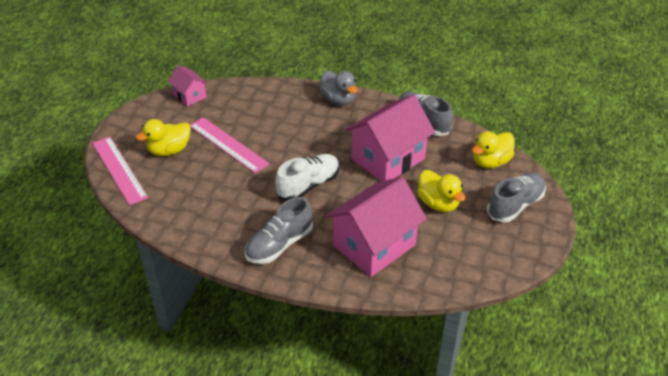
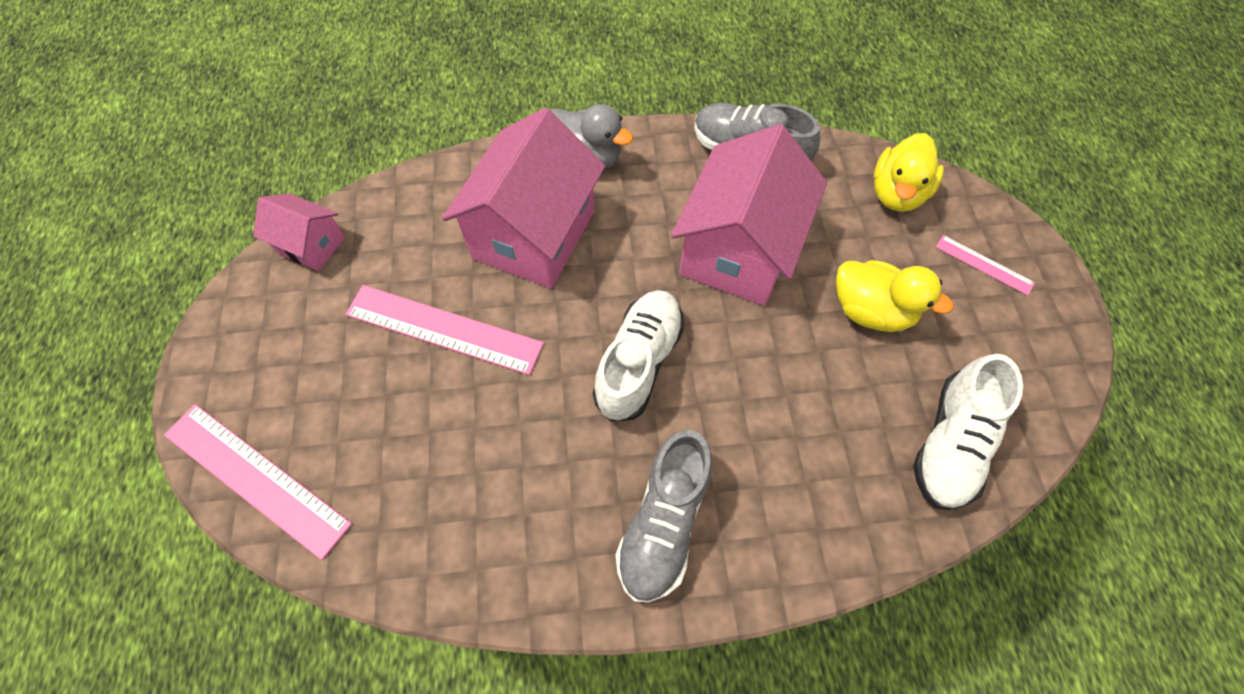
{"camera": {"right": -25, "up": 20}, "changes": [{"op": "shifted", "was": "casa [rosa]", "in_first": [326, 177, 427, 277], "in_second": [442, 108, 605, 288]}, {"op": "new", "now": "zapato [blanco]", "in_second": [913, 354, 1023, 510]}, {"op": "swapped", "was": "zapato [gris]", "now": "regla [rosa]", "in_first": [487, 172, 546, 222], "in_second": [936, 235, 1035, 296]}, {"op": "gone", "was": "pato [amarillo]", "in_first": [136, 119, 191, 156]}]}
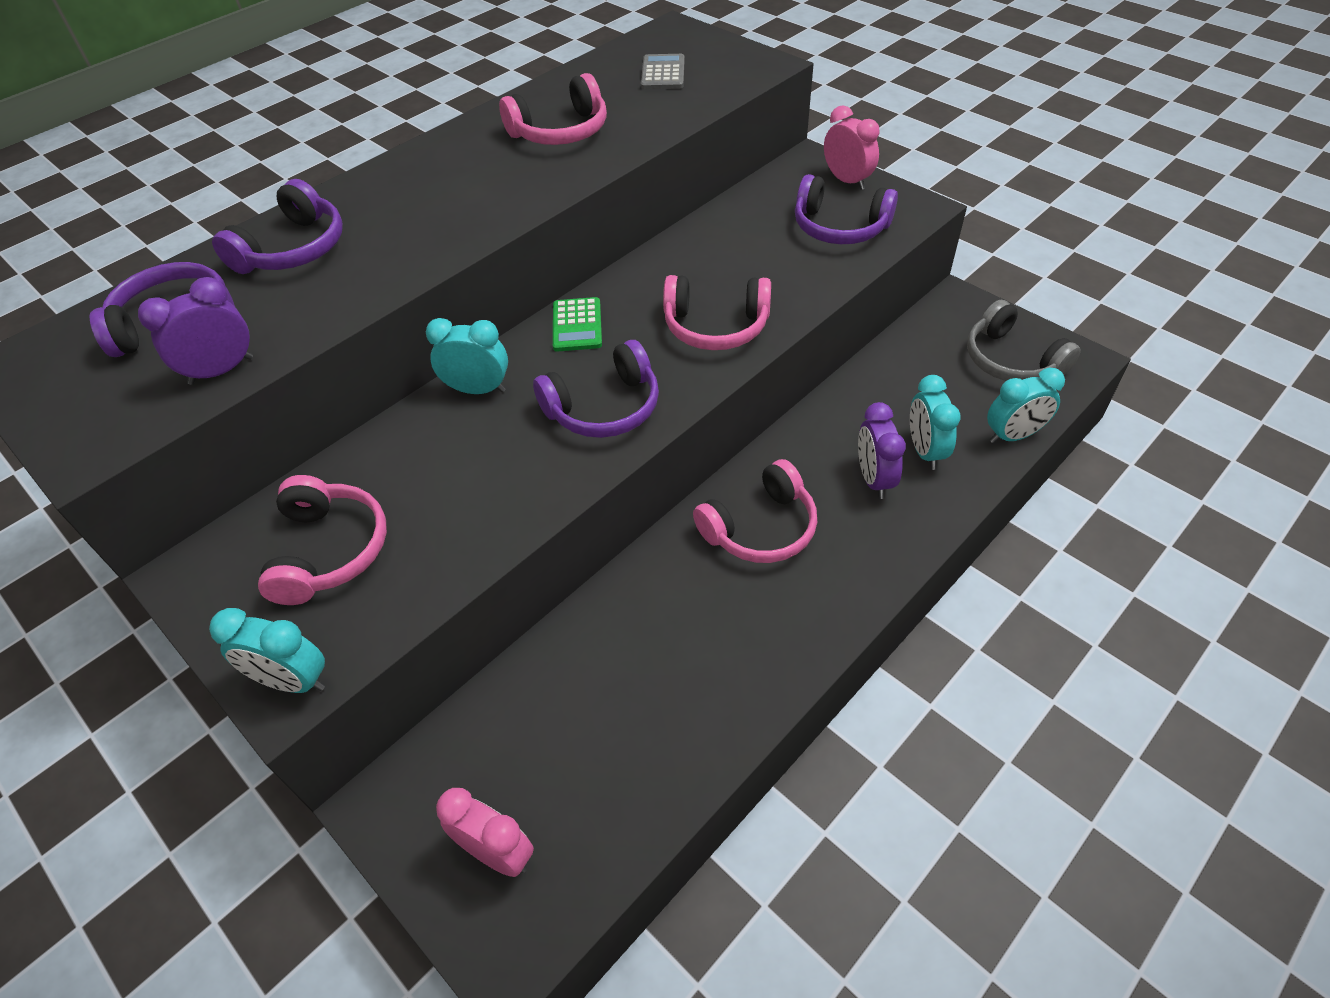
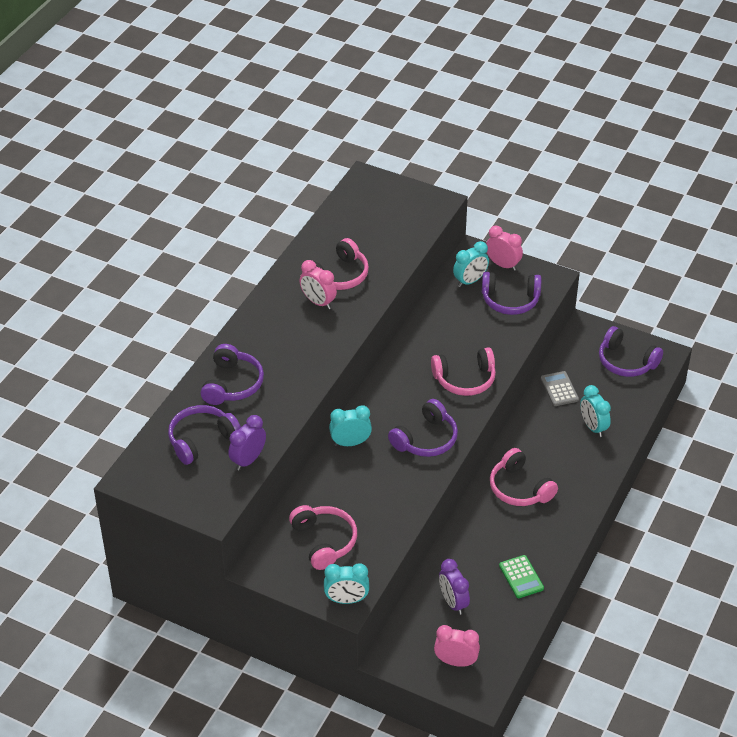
{"camera": {"right": -20, "up": -5}, "changes": [{"op": "new", "now": "despertador [rosa]", "in_second": [300, 260, 337, 309]}, {"op": "shifted", "was": "despertador [morado]", "in_first": [858, 402, 906, 499], "in_second": [439, 559, 470, 615]}, {"op": "shifted", "was": "despertador [turquesa]", "in_first": [987, 368, 1065, 443], "in_second": [453, 241, 489, 287]}, {"op": "rotated", "was": "auriculares [rosa]", "in_first": [693, 459, 817, 563], "in_second": [490, 448, 558, 506], "clockwise": 105}, {"op": "shifted", "was": "calculadora [verde]", "in_first": [553, 297, 602, 351], "in_second": [499, 555, 544, 598]}, {"op": "shifted", "was": "calculadora [gris]", "in_first": [641, 54, 685, 89], "in_second": [541, 371, 579, 406]}, {"op": "repainted", "was": "auriculares [gris]", "now": "auriculares [morado]", "in_first": [967, 300, 1081, 381], "in_second": [599, 326, 663, 377]}]}
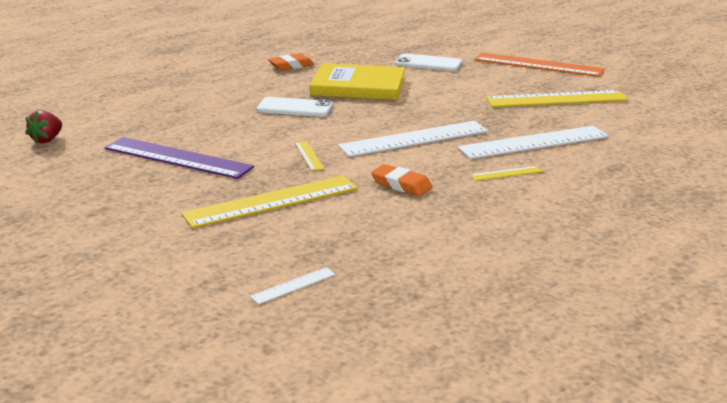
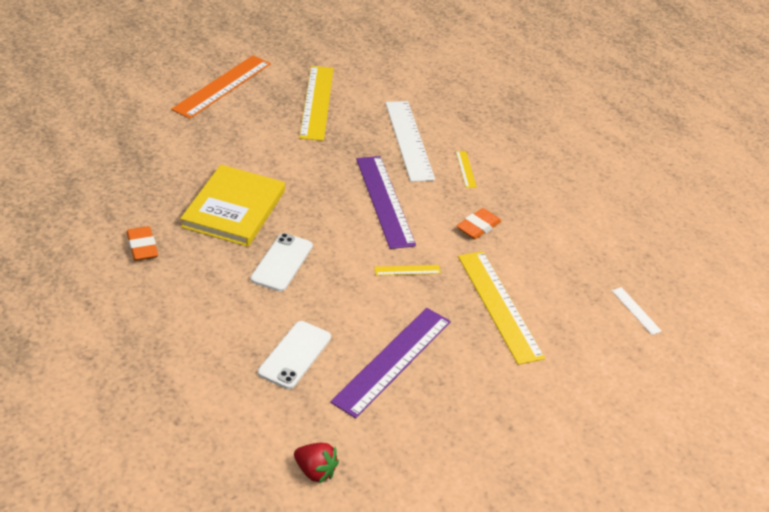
{"camera": {"right": -85, "up": 15}, "changes": [{"op": "shifted", "was": "móvil [blanco]", "in_first": [395, 53, 462, 71], "in_second": [258, 321, 331, 389]}, {"op": "repainted", "was": "regla [blanco]", "now": "regla [morado]", "in_first": [338, 121, 488, 157], "in_second": [356, 156, 416, 249]}]}
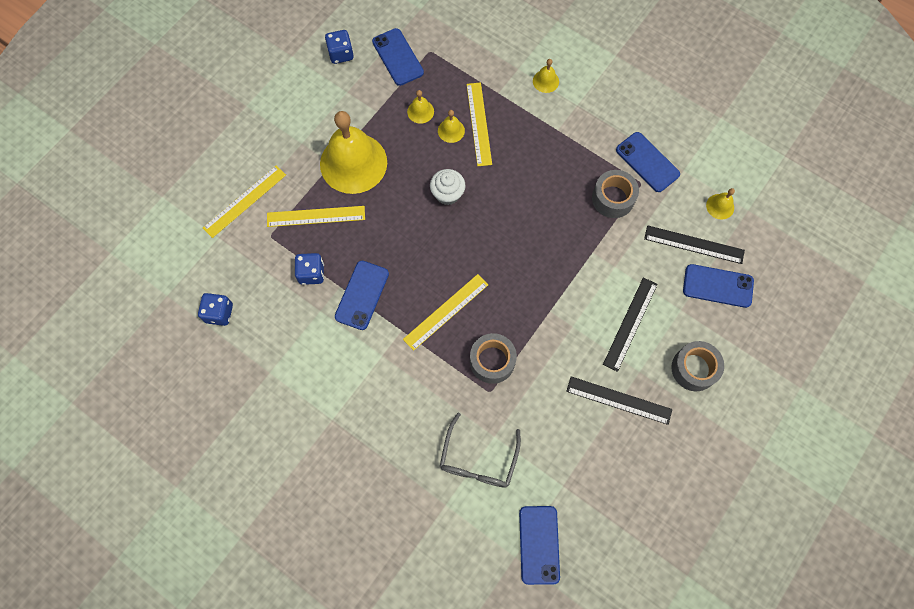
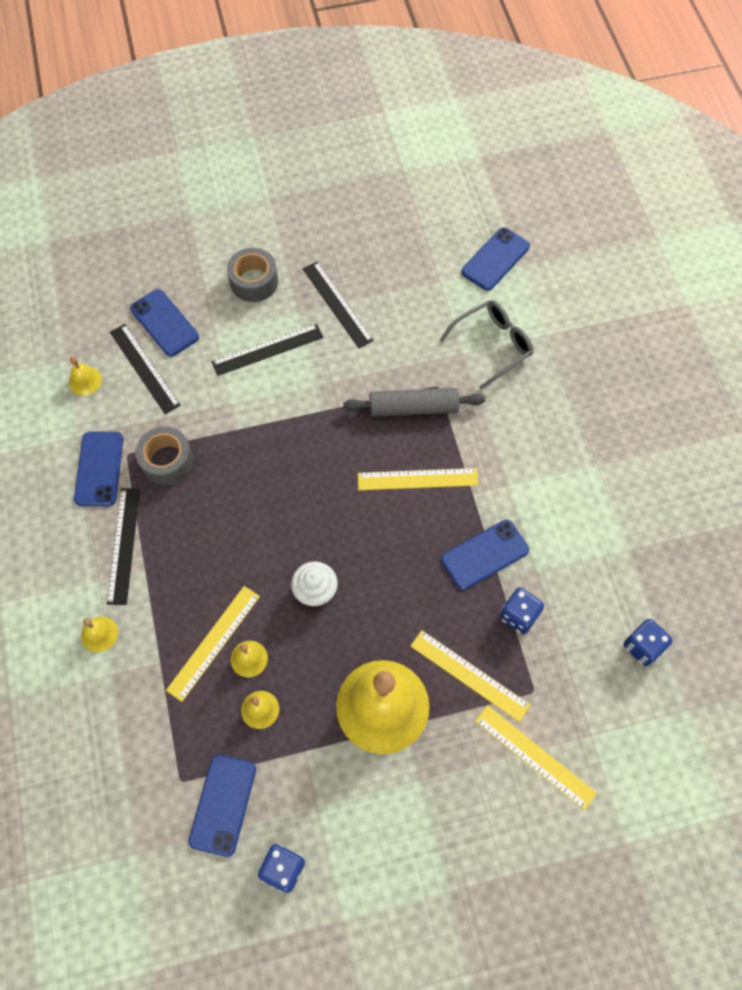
{"camera": {"right": -140, "up": -5}, "changes": [{"op": "new", "now": "regla [negro]", "in_second": [107, 488, 140, 605]}, {"op": "swapped", "was": "cinta adhesiva [gris]", "now": "rodillo [gris]", "in_first": [470, 333, 517, 384], "in_second": [343, 388, 485, 417]}, {"op": "rotated", "was": "regla [amarillo]", "in_first": [203, 165, 286, 238], "in_second": [475, 705, 597, 810], "clockwise": 45}]}
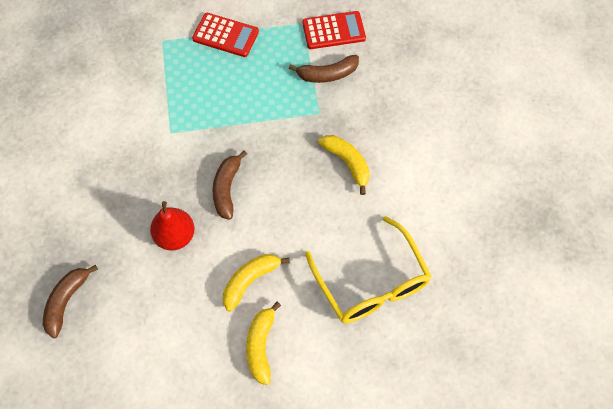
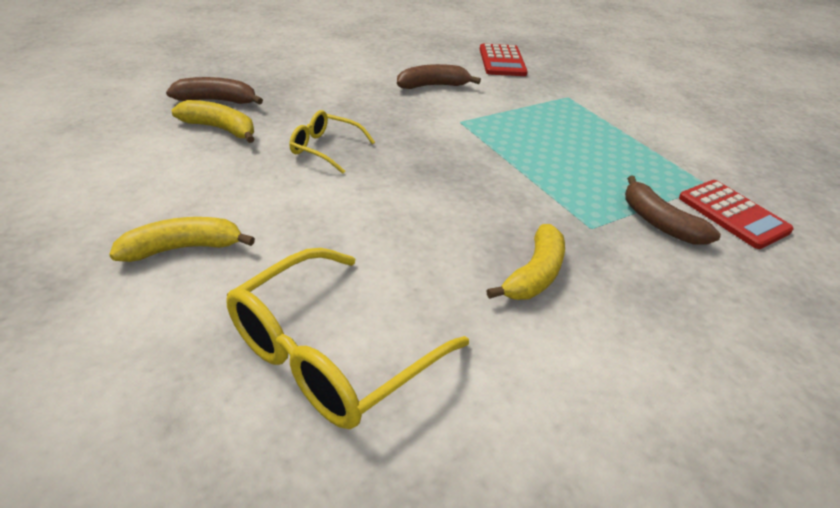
{"camera": {"right": 65, "up": -25}, "changes": [{"op": "shifted", "was": "plátano [amarillo]", "in_first": [223, 254, 290, 311], "in_second": [171, 100, 254, 143]}, {"op": "swapped", "was": "pera [rojo]", "now": "gafas [amarillo]", "in_first": [150, 201, 195, 251], "in_second": [290, 110, 375, 174]}, {"op": "shifted", "was": "plátano [marrón]", "in_first": [213, 150, 247, 220], "in_second": [397, 64, 481, 89]}, {"op": "shifted", "was": "calculadora [rojo]", "in_first": [192, 13, 259, 57], "in_second": [480, 44, 528, 76]}]}
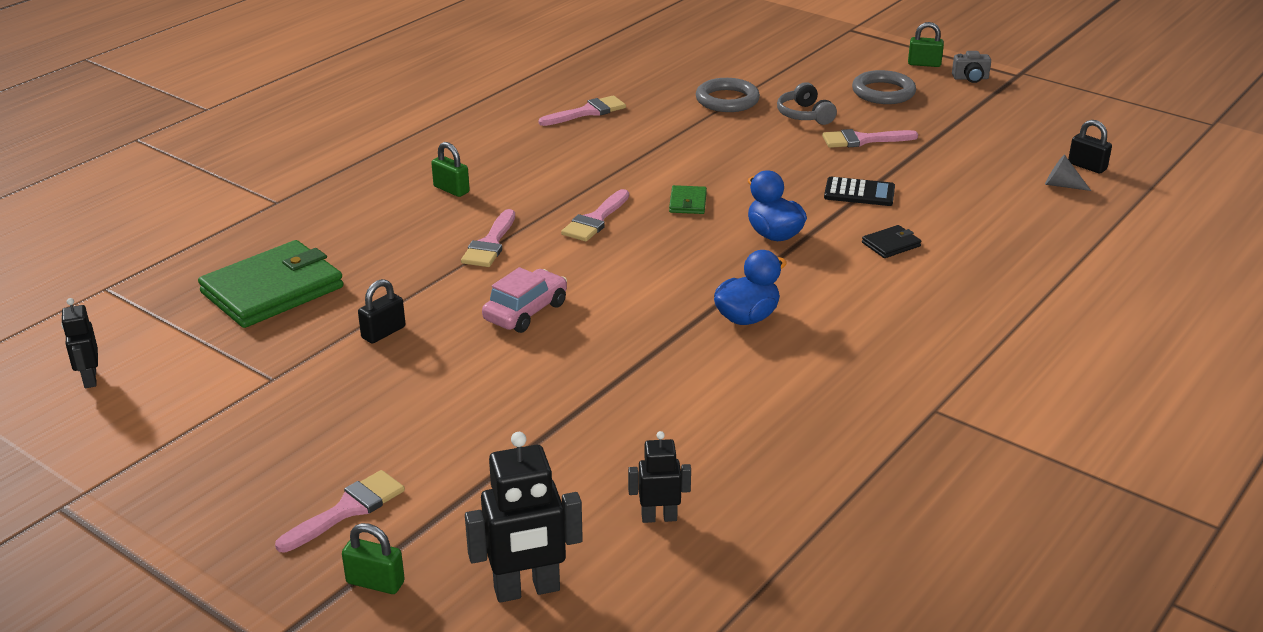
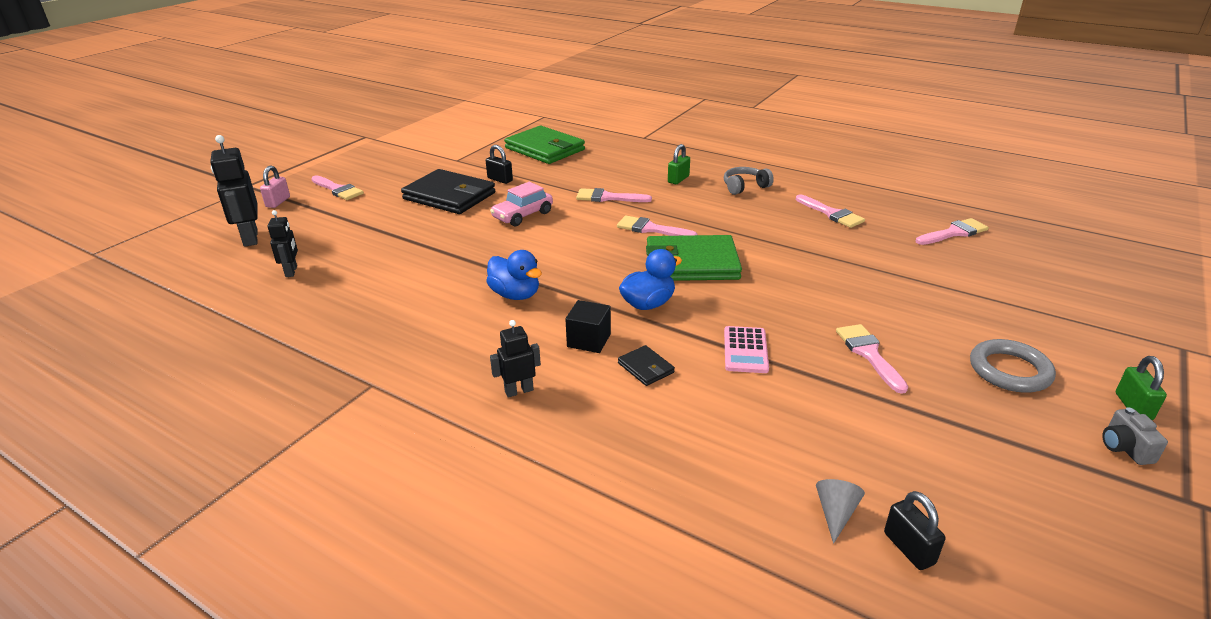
{"camera": {"right": 85, "up": 0}, "changes": [{"op": "repainted", "was": "candado [verde]", "now": "candado [rosa]", "in_first": [342, 523, 405, 594], "in_second": [260, 165, 290, 208]}, {"op": "new", "now": "cartera [negro]", "in_second": [401, 169, 495, 214]}, {"op": "rotated", "was": "coche [rosa]", "in_first": [482, 267, 567, 333], "in_second": [490, 182, 553, 226], "clockwise": 105}, {"op": "shifted", "was": "robot [negro]", "in_first": [61, 298, 98, 388], "in_second": [490, 320, 541, 397]}, {"op": "new", "now": "cubo [negro]", "in_second": [565, 300, 611, 353]}, {"op": "scaled", "was": "cartera [verde]", "in_first": [669, 185, 707, 214], "in_second": [646, 235, 742, 281], "ratio": 2.3}, {"op": "shifted", "was": "auriculares [gris]", "in_first": [777, 82, 837, 125], "in_second": [724, 167, 774, 195]}, {"op": "repainted", "was": "calculadora [negro]", "now": "calculadora [rosa]", "in_first": [824, 177, 895, 206], "in_second": [724, 326, 769, 373]}, {"op": "rotated", "was": "candado [negro]", "in_first": [1068, 120, 1112, 174], "in_second": [884, 491, 945, 570], "clockwise": -60}, {"op": "new", "now": "pincel [rosa]", "in_second": [916, 218, 989, 245]}, {"op": "gone", "was": "anillo [gris]", "in_first": [696, 78, 760, 112]}]}
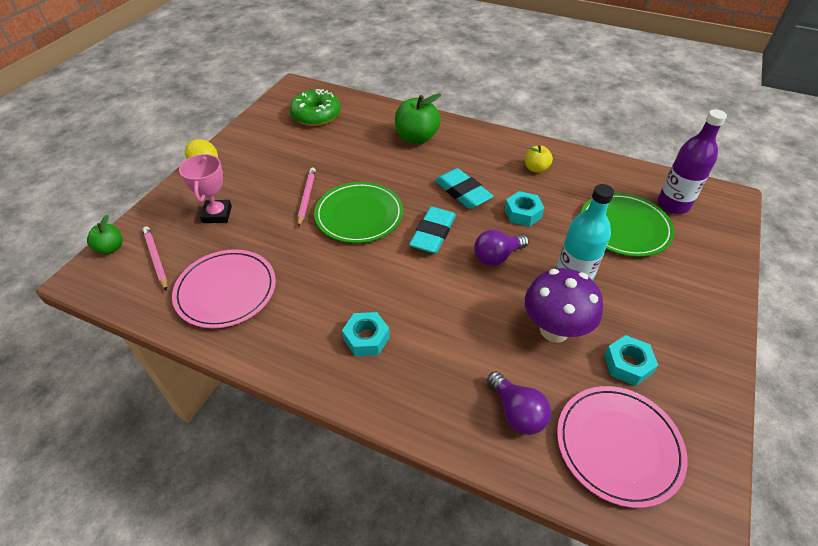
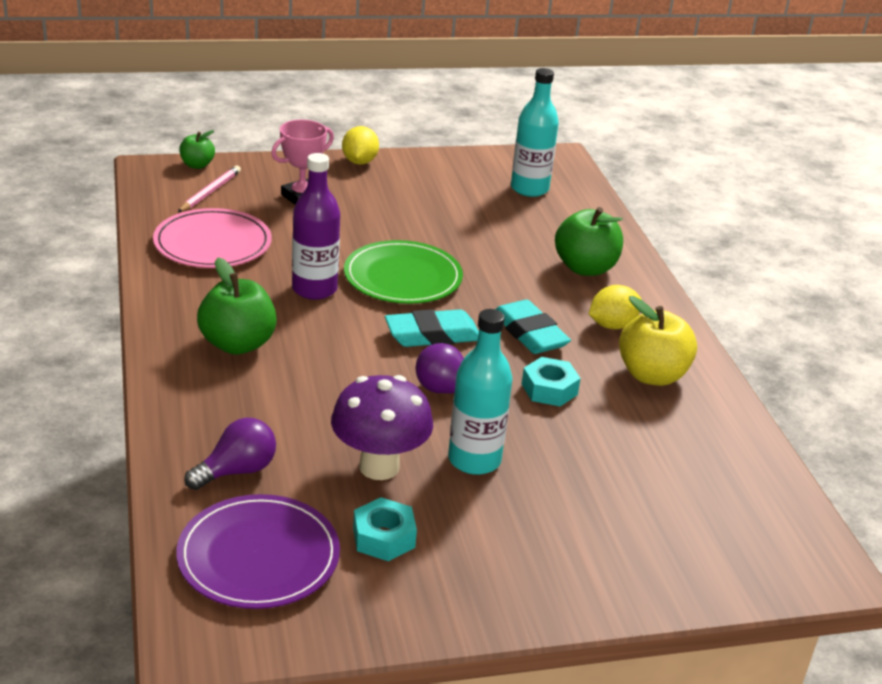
{"camera": {"right": 50, "up": -15}, "changes": [{"op": "repainted", "was": "plato [rosa]", "now": "plato [morado]", "in_first": [557, 386, 687, 508], "in_second": [176, 494, 340, 609]}, {"op": "rotated", "was": "bombilla [morado]", "in_first": [487, 371, 551, 435], "in_second": [184, 418, 276, 490], "clockwise": -150}, {"op": "swapped", "was": "tuerca [turquesa]", "now": "manzana [verde]", "in_first": [342, 312, 390, 356], "in_second": [197, 258, 277, 355]}, {"op": "shifted", "was": "botella [morado]", "in_first": [657, 109, 727, 214], "in_second": [292, 153, 340, 300]}, {"op": "rotated", "was": "goma de borrar [turquesa]", "in_first": [435, 168, 494, 209], "in_second": [495, 300, 571, 354], "clockwise": -45}, {"op": "swapped", "was": "rosquilla [verde]", "now": "botella [turquesa]", "in_first": [289, 89, 341, 126], "in_second": [511, 68, 559, 197]}, {"op": "new", "now": "limón [amarillo]", "in_second": [589, 285, 642, 329]}, {"op": "scaled", "was": "manzana [amarillo]", "in_first": [525, 145, 553, 173], "in_second": [619, 296, 697, 386], "ratio": 1.77}, {"op": "gone", "was": "lápiz [rosa]", "in_first": [297, 167, 316, 227]}, {"op": "gone", "was": "plato [verde]", "in_first": [581, 193, 674, 257]}]}
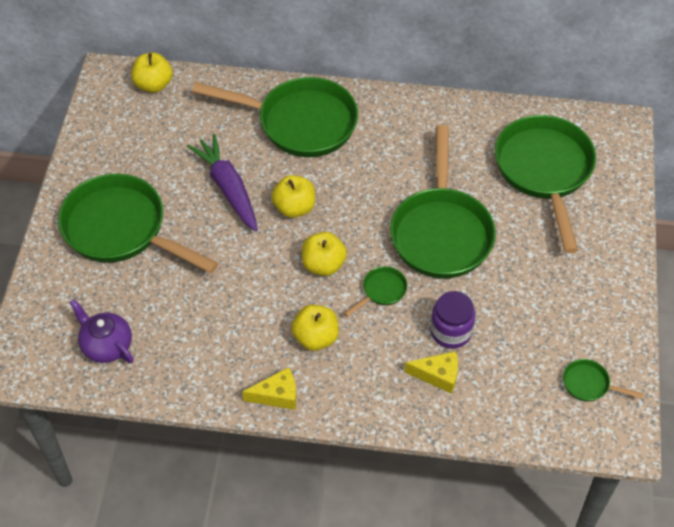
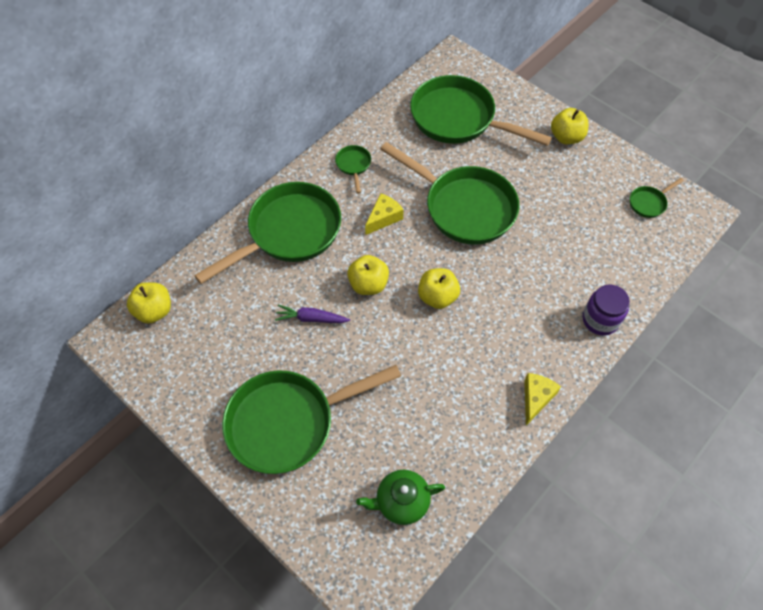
{"camera": {"right": -55, "up": 5}, "changes": [{"op": "scaled", "was": "zanahoria [morado]", "in_first": [187, 134, 258, 231], "in_second": [275, 305, 350, 323], "ratio": 0.59}, {"op": "shifted", "was": "sartén [verde]", "in_first": [344, 266, 407, 317], "in_second": [335, 145, 371, 193]}, {"op": "repainted", "was": "tetera [morado]", "now": "tetera [verde]", "in_first": [70, 299, 134, 363], "in_second": [356, 470, 445, 525]}, {"op": "shifted", "was": "queso [amarillo]", "in_first": [404, 351, 458, 394], "in_second": [365, 193, 404, 235]}, {"op": "shifted", "was": "manzana [amarillo]", "in_first": [291, 305, 339, 351], "in_second": [551, 108, 589, 144]}, {"op": "shifted", "was": "tarro [morado]", "in_first": [430, 291, 475, 349], "in_second": [583, 285, 630, 336]}]}
